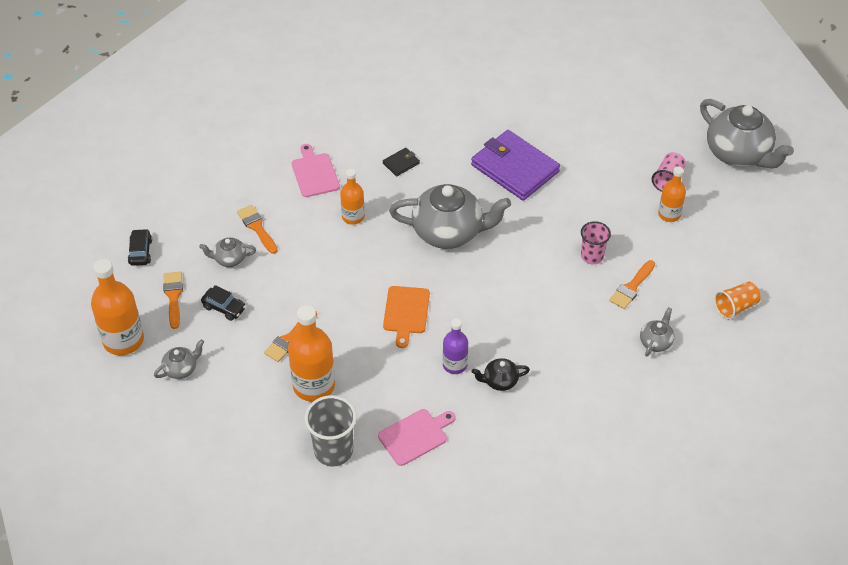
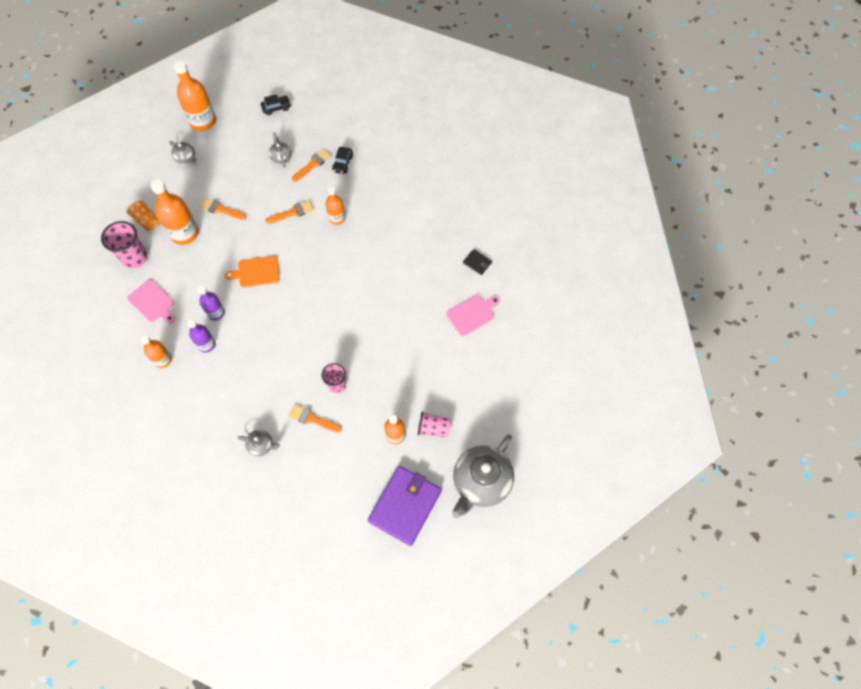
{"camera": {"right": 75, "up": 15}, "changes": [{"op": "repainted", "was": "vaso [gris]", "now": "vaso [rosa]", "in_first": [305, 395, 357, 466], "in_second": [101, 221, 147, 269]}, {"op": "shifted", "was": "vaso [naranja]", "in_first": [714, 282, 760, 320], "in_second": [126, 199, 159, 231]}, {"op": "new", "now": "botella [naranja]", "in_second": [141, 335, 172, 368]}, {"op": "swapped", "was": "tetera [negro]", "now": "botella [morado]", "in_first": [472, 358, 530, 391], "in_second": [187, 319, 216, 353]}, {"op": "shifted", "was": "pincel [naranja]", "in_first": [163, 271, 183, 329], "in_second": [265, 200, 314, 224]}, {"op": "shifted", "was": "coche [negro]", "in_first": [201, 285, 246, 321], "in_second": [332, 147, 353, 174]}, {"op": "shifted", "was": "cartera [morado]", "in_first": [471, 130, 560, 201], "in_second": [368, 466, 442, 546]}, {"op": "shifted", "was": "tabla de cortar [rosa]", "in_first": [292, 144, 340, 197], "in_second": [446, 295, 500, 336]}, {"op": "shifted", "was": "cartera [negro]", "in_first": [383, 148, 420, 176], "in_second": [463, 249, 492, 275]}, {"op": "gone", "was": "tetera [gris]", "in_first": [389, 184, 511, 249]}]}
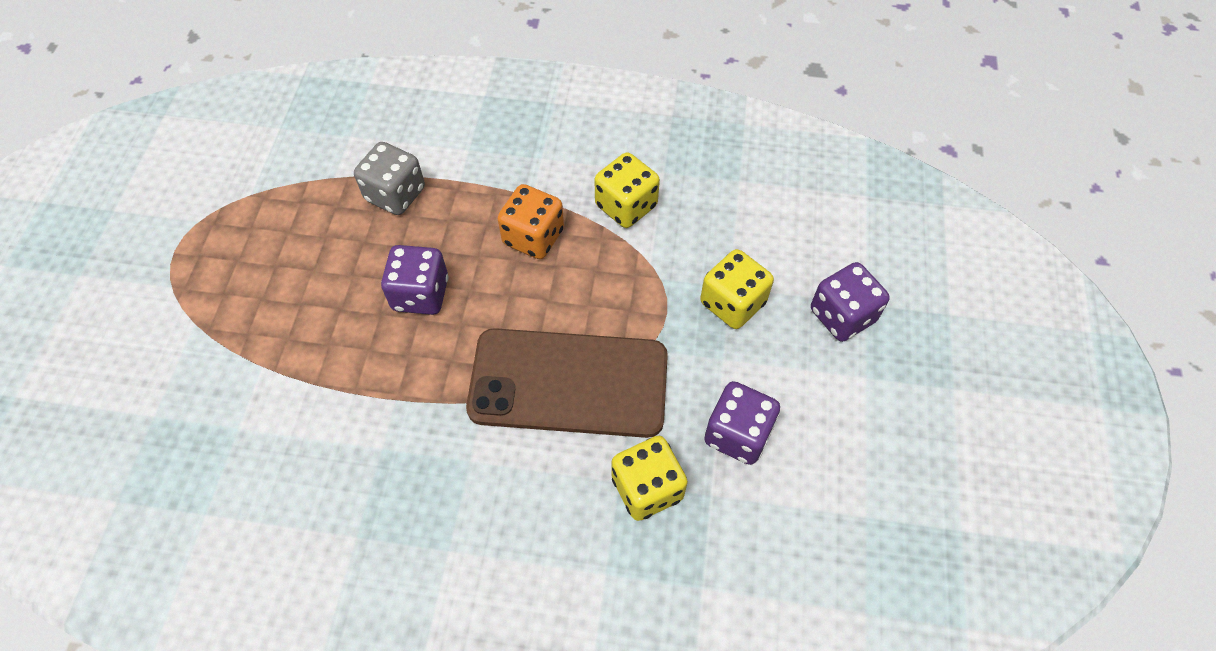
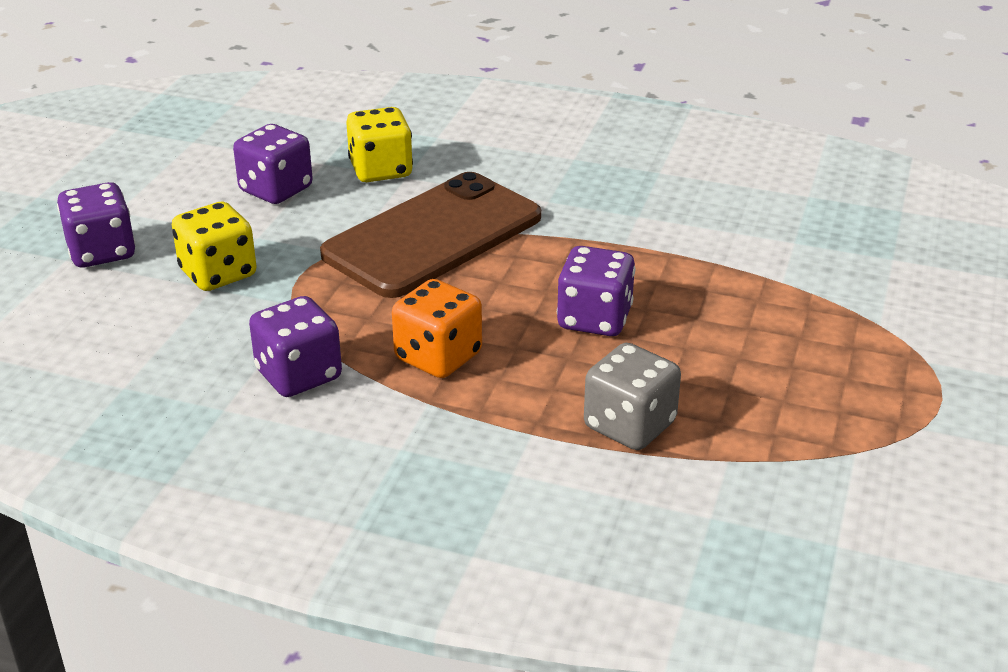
{"camera": {"right": -170, "up": -25}, "changes": [{"op": "repainted", "was": "dado [amarillo]", "now": "dado [morado]", "in_first": [594, 152, 660, 228], "in_second": [249, 296, 342, 397]}, {"op": "rotated", "was": "móvil [marrón]", "in_first": [466, 328, 668, 438], "in_second": [320, 172, 541, 298], "clockwise": -60}]}
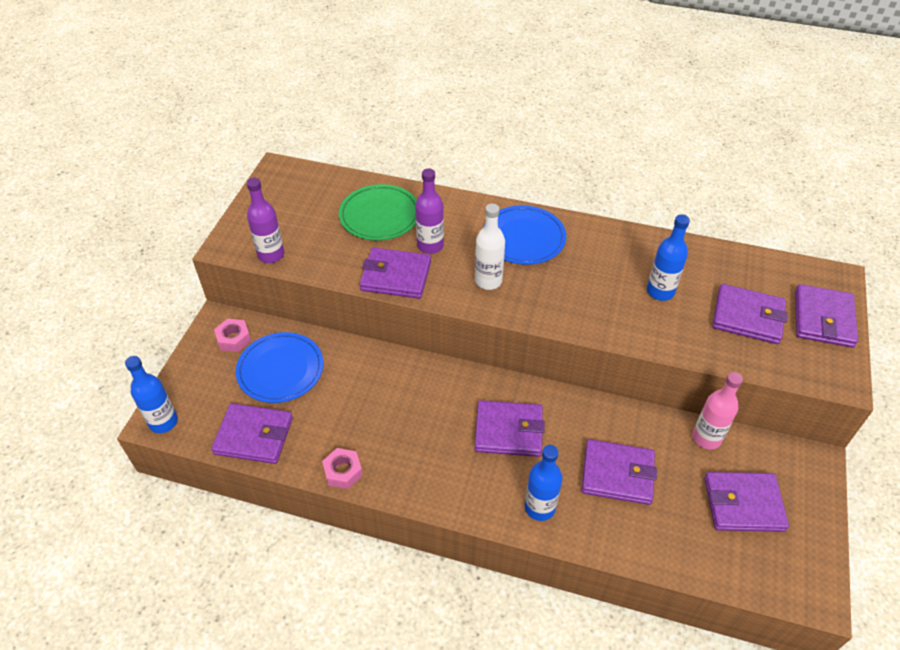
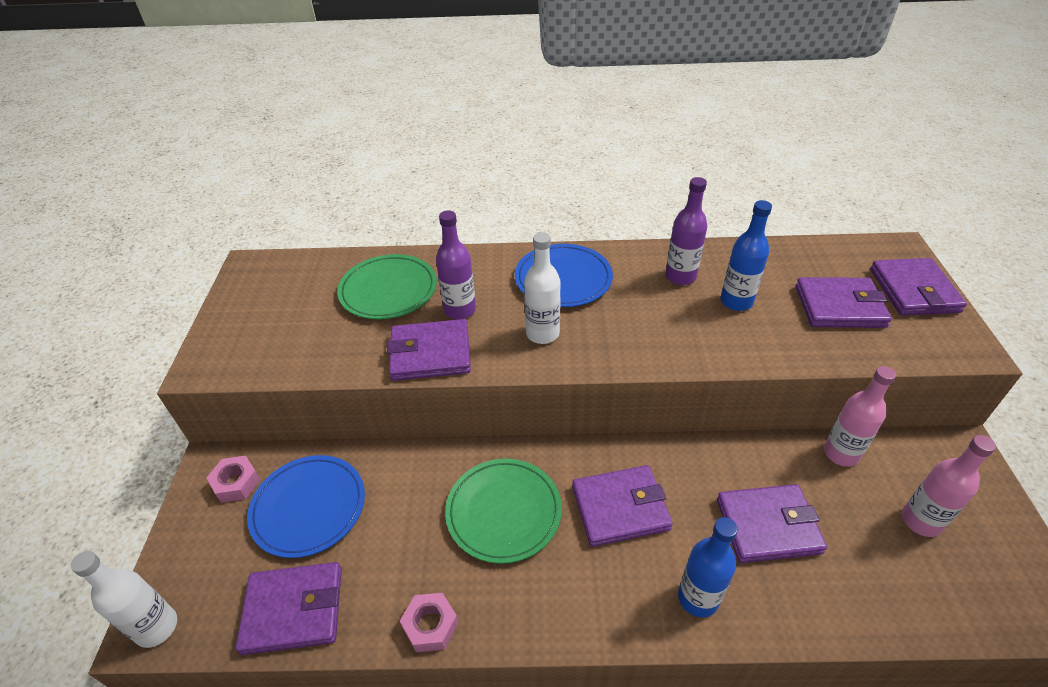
{"camera": {"right": -15, "up": -5}, "changes": [{"op": "repainted", "was": "botella [azul]", "now": "botella [blanco]", "in_first": [125, 356, 178, 433], "in_second": [71, 551, 177, 648]}, {"op": "new", "now": "plato [verde]", "in_second": [445, 459, 562, 564]}, {"op": "shifted", "was": "botella [morado]", "in_first": [246, 178, 285, 263], "in_second": [665, 177, 707, 285]}, {"op": "swapped", "was": "cartera [morado]", "now": "botella [rosa]", "in_first": [704, 472, 789, 532], "in_second": [902, 435, 996, 537]}]}
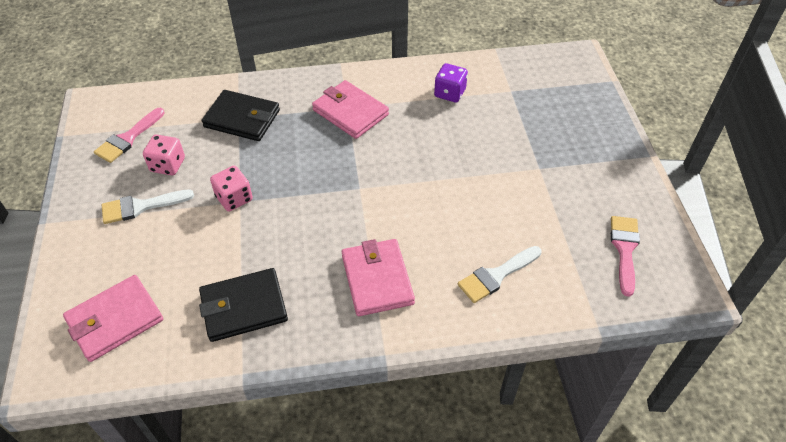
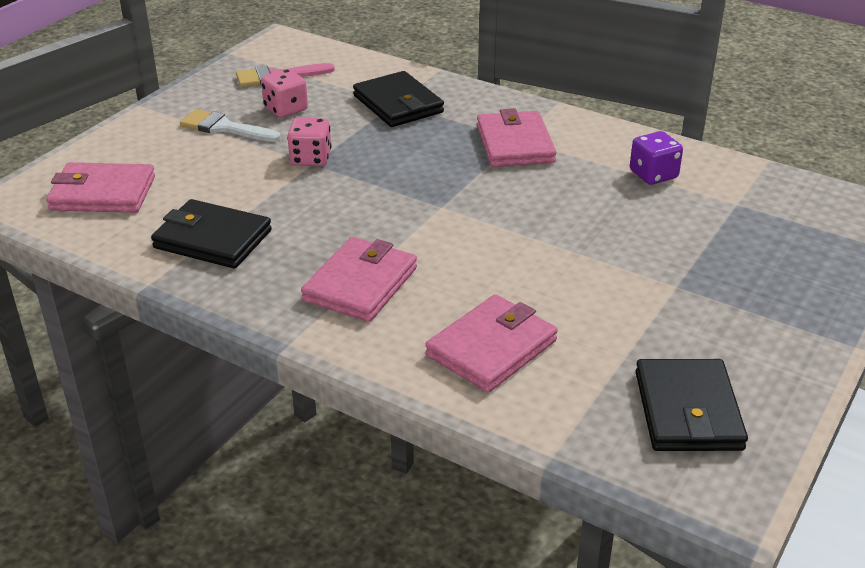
{"camera": {"right": 40, "up": -15}, "changes": [{"op": "swapped", "was": "pincel [blanco]", "now": "cartera [rosa]", "in_first": [458, 246, 542, 303], "in_second": [425, 294, 558, 392]}, {"op": "swapped", "was": "pincel [rosa]", "now": "cartera [negro]", "in_first": [611, 216, 640, 297], "in_second": [635, 359, 748, 451]}]}
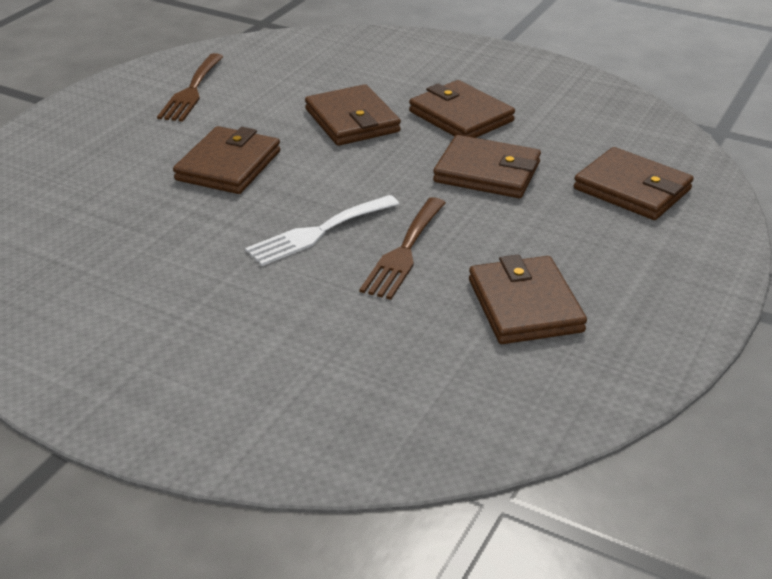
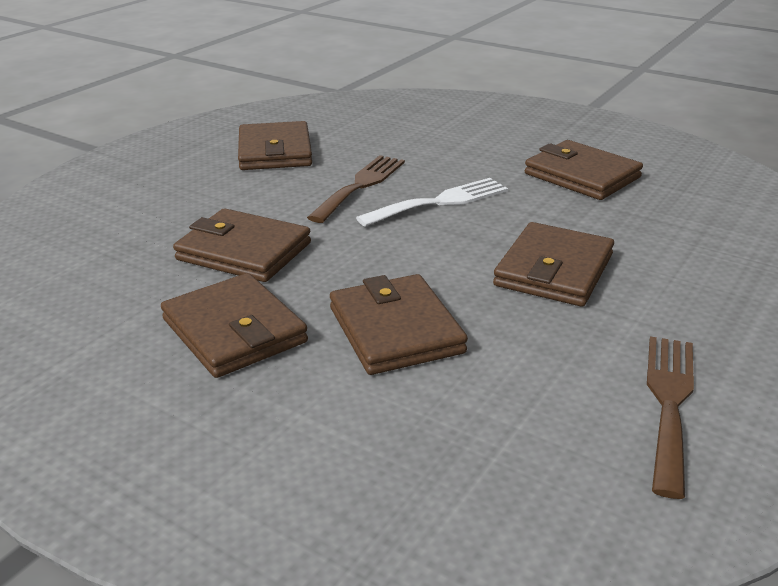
{"camera": {"right": -175, "up": -5}, "changes": [{"op": "shifted", "was": "cartera [marrón]", "in_first": [574, 147, 694, 220], "in_second": [525, 140, 643, 200]}]}
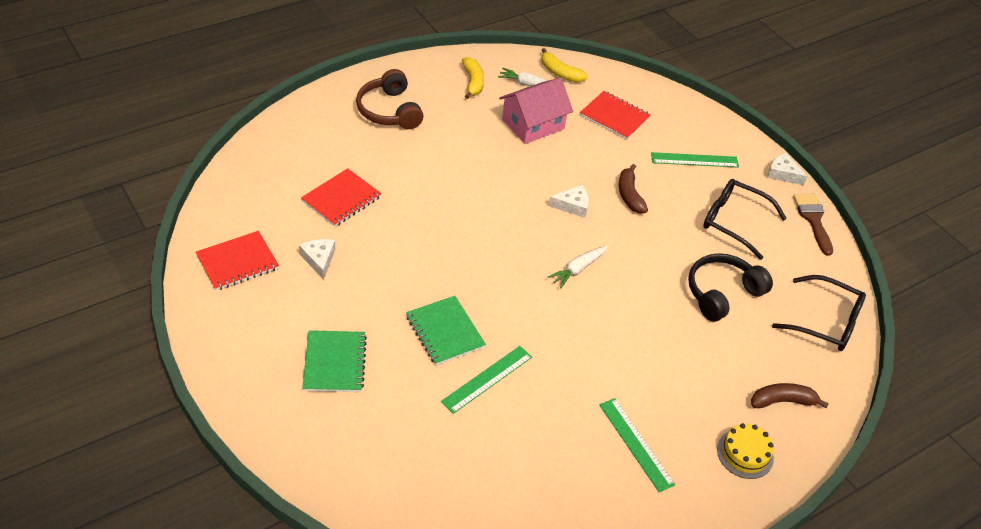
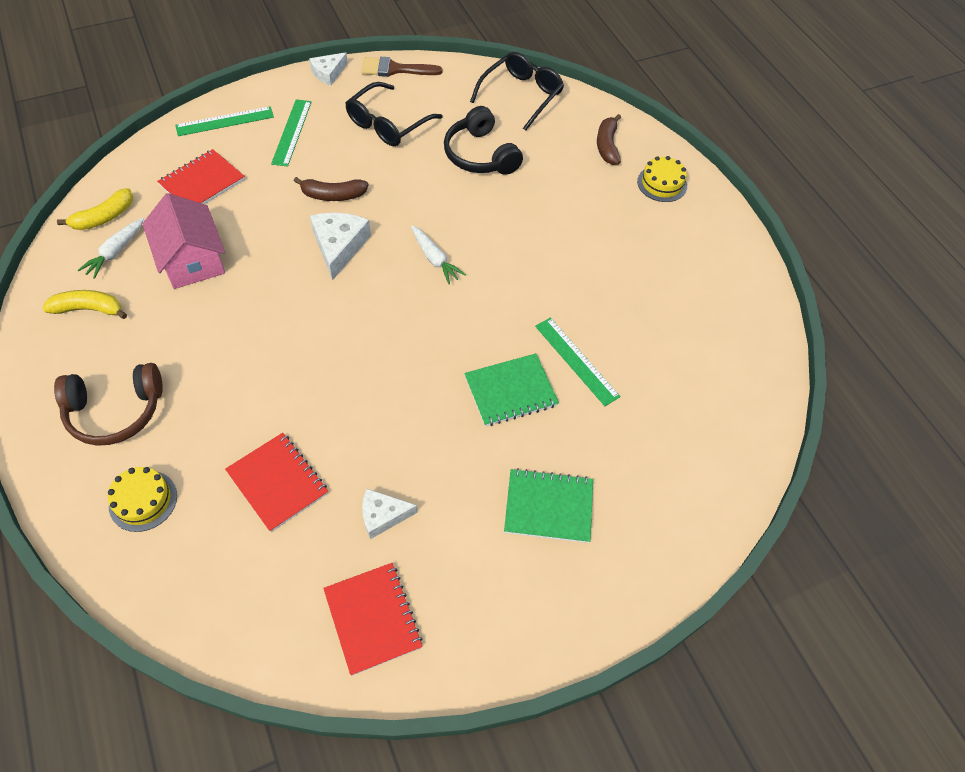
{"camera": {"right": -80, "up": 10}, "changes": [{"op": "new", "now": "tarta [amarillo]", "in_second": [108, 467, 177, 532]}, {"op": "shifted", "was": "regla [verde]", "in_first": [599, 398, 675, 492], "in_second": [175, 106, 274, 136]}, {"op": "scaled", "was": "queso [blanco]", "in_first": [549, 185, 589, 218], "in_second": [310, 213, 371, 281], "ratio": 1.54}]}
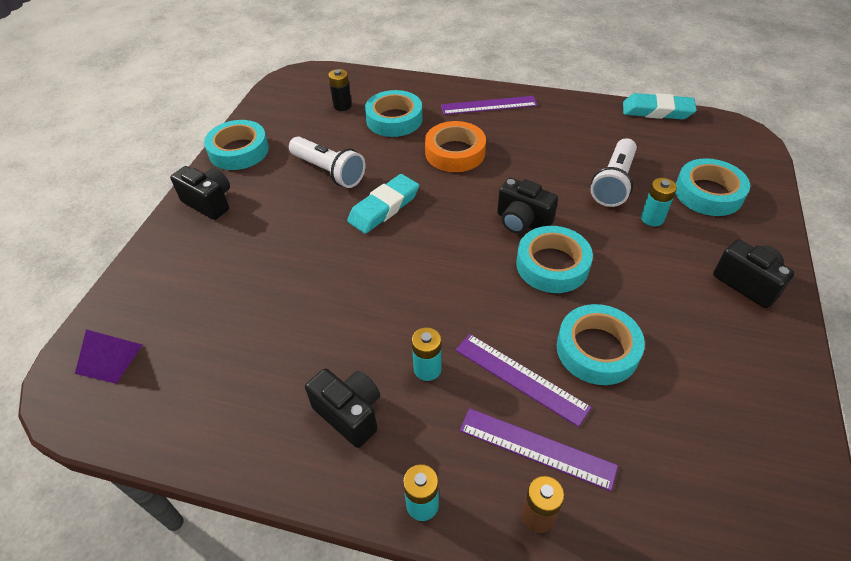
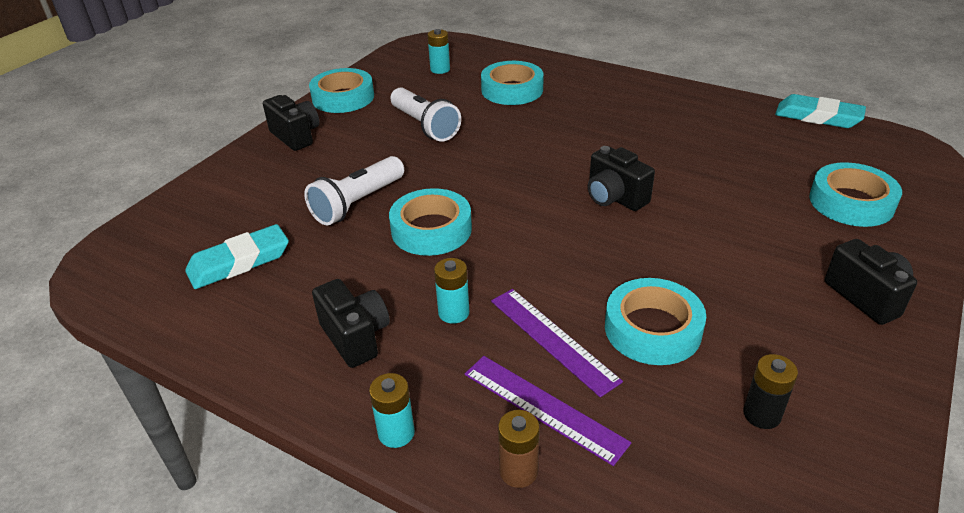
{"camera": {"right": 15, "up": -10}, "changes": [{"op": "shifted", "was": "goma de borrar [turquesa]", "in_first": [347, 174, 419, 234], "in_second": [185, 224, 289, 289]}, {"op": "shifted", "was": "lámpara de mano [blanco]", "in_first": [590, 138, 637, 207], "in_second": [304, 156, 404, 226]}, {"op": "shifted", "was": "cinta adhesiva [turquesa]", "in_first": [516, 226, 593, 293], "in_second": [389, 188, 472, 256]}, {"op": "shifted", "was": "pila [turquesa]", "in_first": [641, 178, 677, 226], "in_second": [428, 29, 450, 74]}, {"op": "shifted", "was": "pila [negro]", "in_first": [328, 69, 352, 111], "in_second": [743, 354, 798, 429]}, {"op": "gone", "was": "pirámide [morado]", "in_first": [75, 329, 142, 384]}, {"op": "gone", "was": "cinta adhesiva [naranja]", "in_first": [425, 121, 486, 172]}, {"op": "gone", "was": "regla [morado]", "in_first": [441, 96, 538, 115]}]}
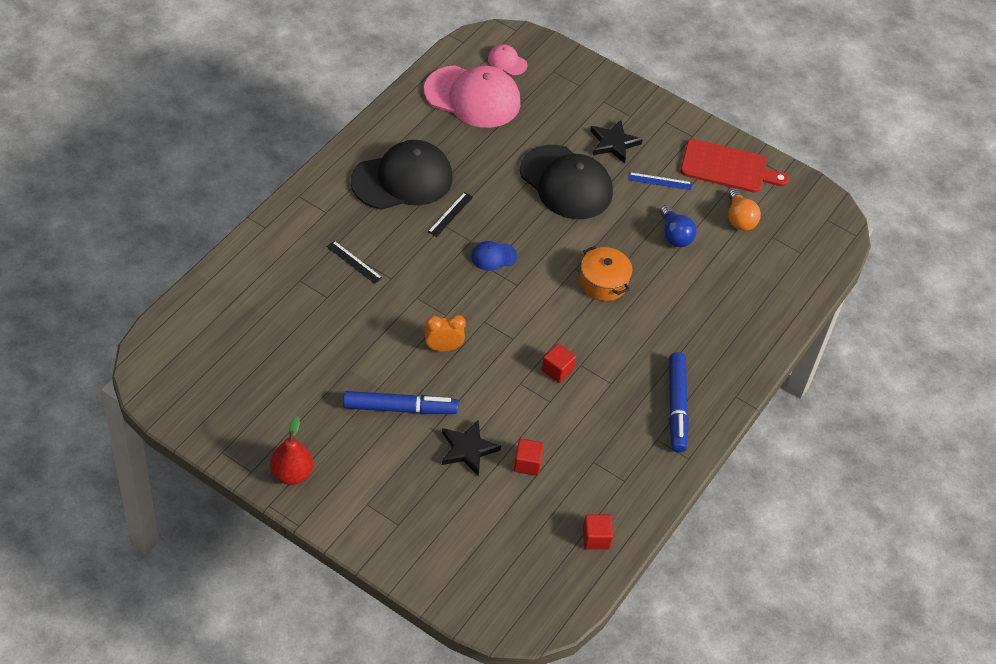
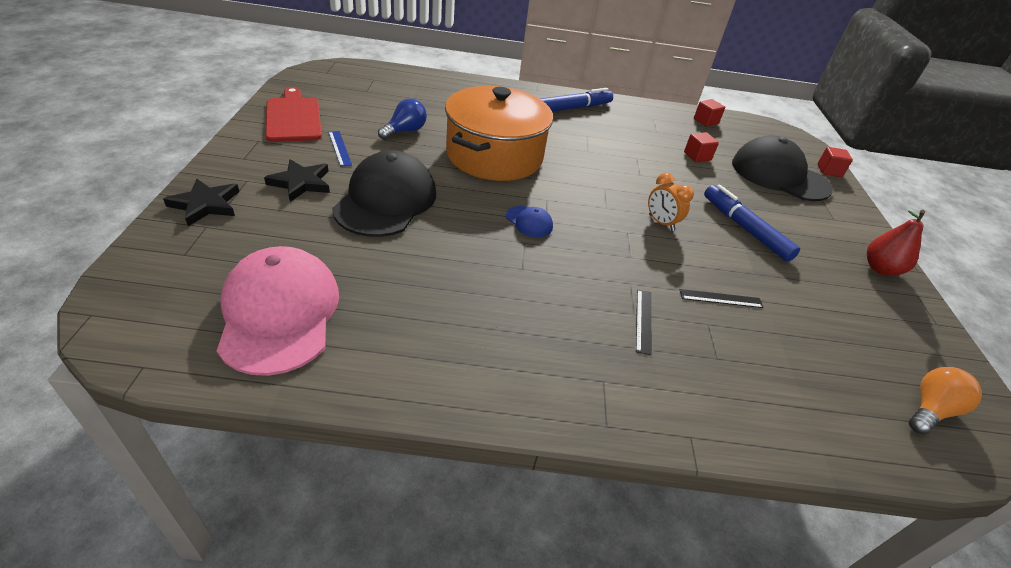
{"camera": {"right": -120, "up": -10}, "changes": [{"op": "shifted", "was": "estrella [negro]", "in_first": [442, 420, 501, 475], "in_second": [163, 179, 239, 226]}, {"op": "scaled", "was": "olla [naranja]", "in_first": [580, 246, 633, 301], "in_second": [445, 86, 553, 181], "ratio": 2.05}, {"op": "shifted", "was": "regla [negro]", "in_first": [428, 192, 473, 237], "in_second": [680, 289, 764, 308]}, {"op": "shifted", "was": "gorra [negro]", "in_first": [351, 140, 453, 210], "in_second": [732, 135, 833, 201]}, {"op": "shifted", "was": "cubo [rojo]", "in_first": [541, 343, 576, 383], "in_second": [817, 147, 853, 177]}, {"op": "shifted", "was": "bombilla [naranja]", "in_first": [728, 189, 761, 231], "in_second": [909, 367, 982, 434]}, {"op": "gone", "was": "gorra [rosa]", "in_first": [488, 44, 527, 75]}]}
